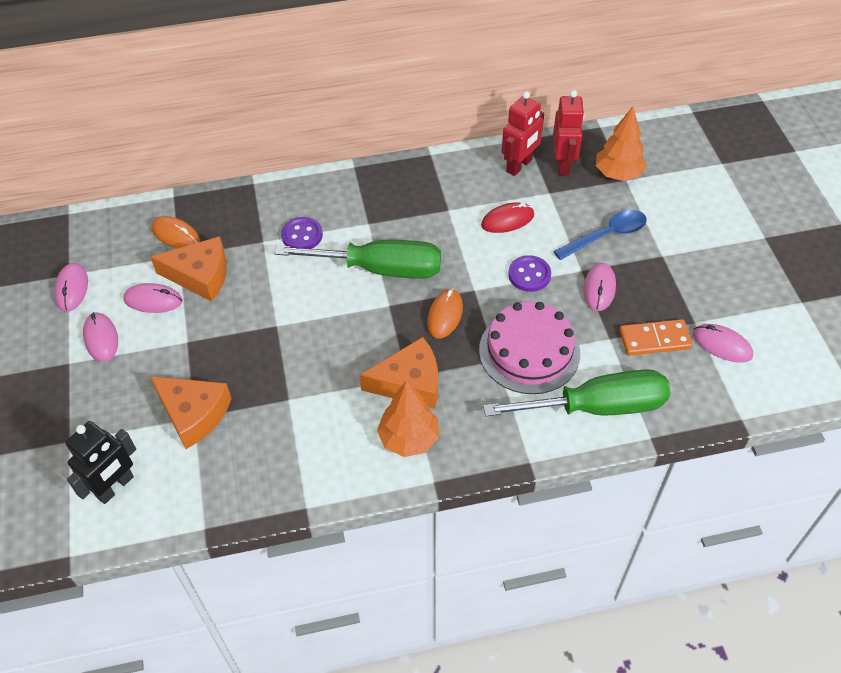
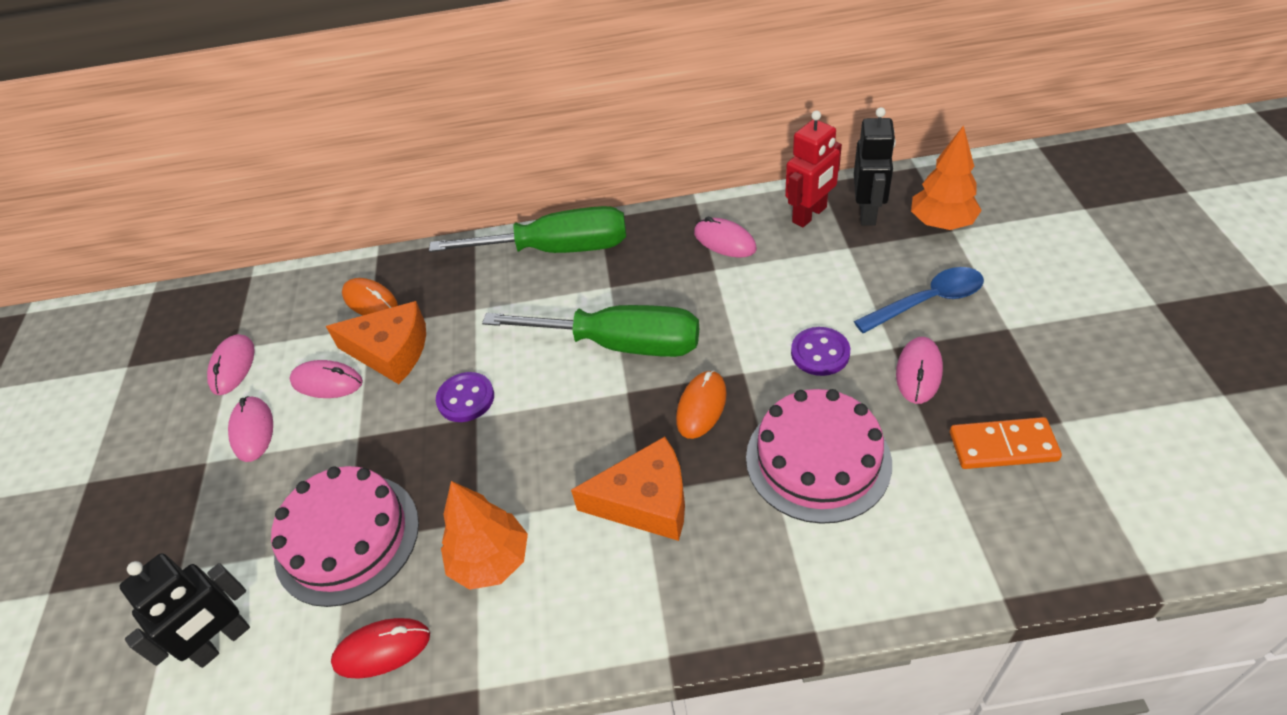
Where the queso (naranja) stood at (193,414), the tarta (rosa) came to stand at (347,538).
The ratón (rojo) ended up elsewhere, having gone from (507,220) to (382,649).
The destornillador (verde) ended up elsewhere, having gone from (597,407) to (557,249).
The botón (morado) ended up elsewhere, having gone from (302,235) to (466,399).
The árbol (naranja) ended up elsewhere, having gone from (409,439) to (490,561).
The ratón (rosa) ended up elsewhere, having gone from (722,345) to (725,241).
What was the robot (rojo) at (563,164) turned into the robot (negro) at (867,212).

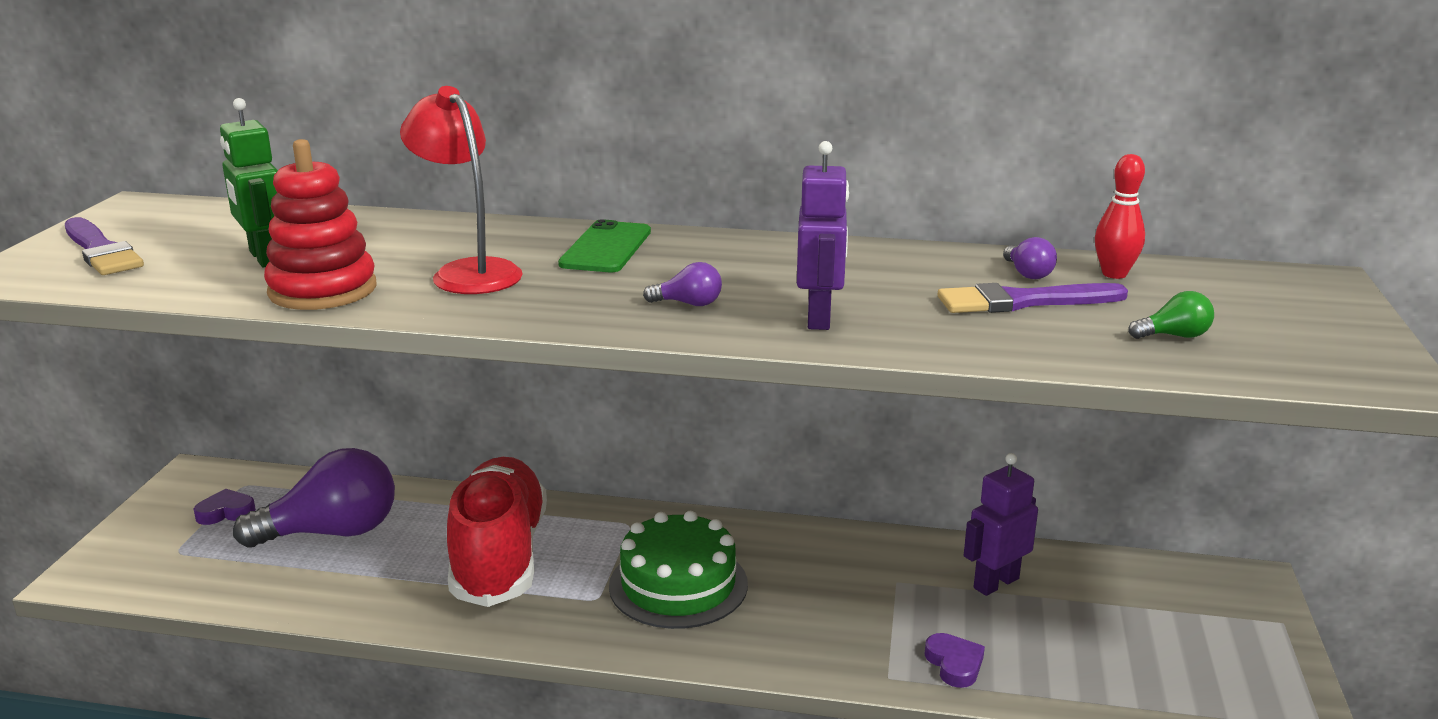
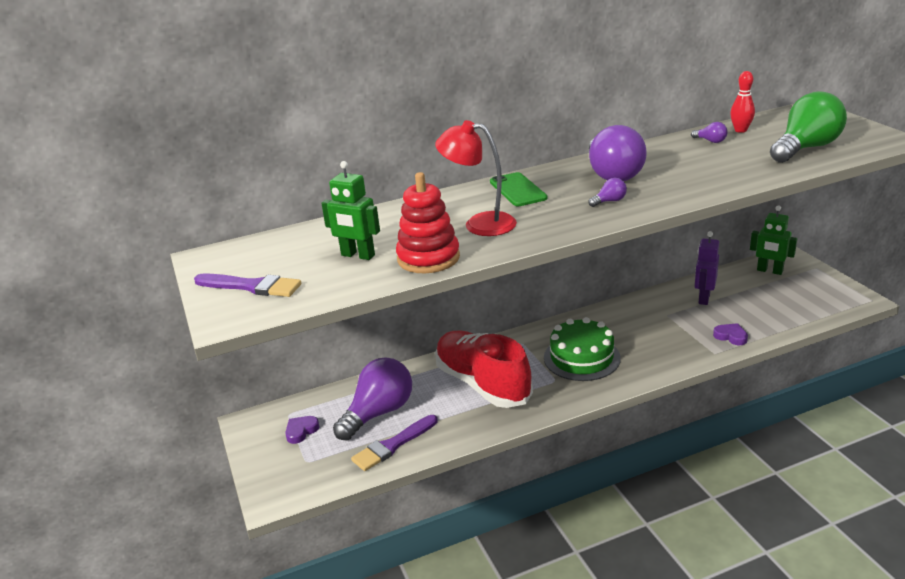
The pincel (morado) ended up elsewhere, having gone from (1023,301) to (393,445).
The second view gained the bombilla (morado) at (612,174).
The second view gained the robot (verde) at (769,271).
The size of the bombilla (verde) at (1174,336) changed by a factor of 2.49.
The second view lost the robot (morado) at (819,318).

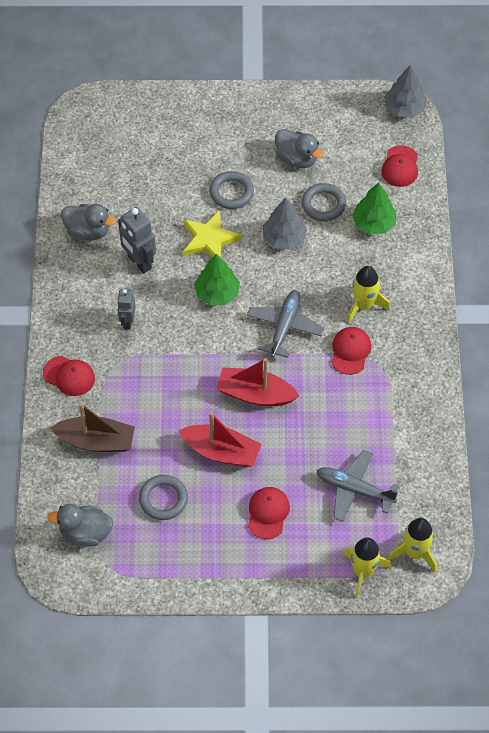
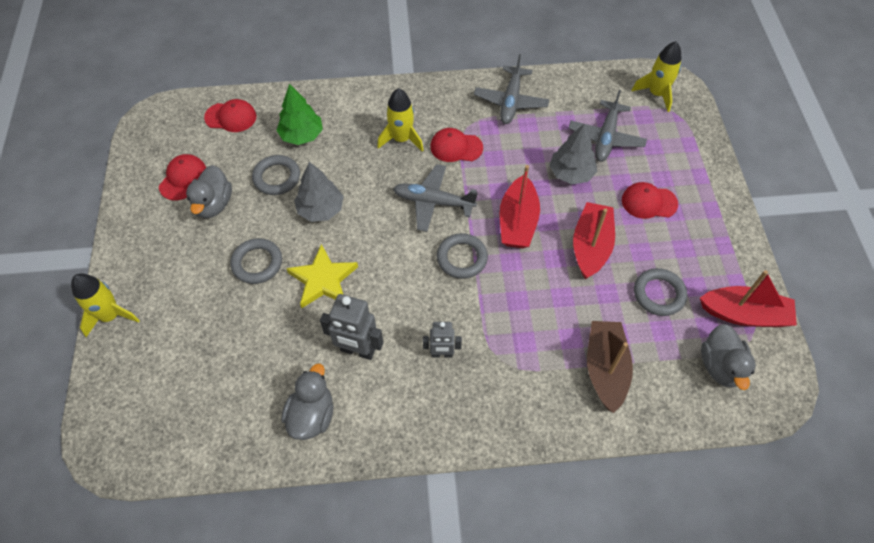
The cohete (amarillo) ended up elsewhere, having gone from (363,572) to (110,316).
The gorra (rojo) ended up elsewhere, having gone from (69,376) to (183,178).
The pato (gris) at (297,159) ended up facing another way, 150 degrees clockwise from before.
The robot (gris) at (139,262) ended up facing another way, 60 degrees clockwise from before.
The second view gained the anillo (gris) at (462,258).
The second view gained the avión (gris) at (510,101).
The árbol (gris) ended up elsewhere, having gone from (404,108) to (571,173).
The second view gained the barco (rojo) at (744,314).
The second view lost the árbol (verde) at (217,293).

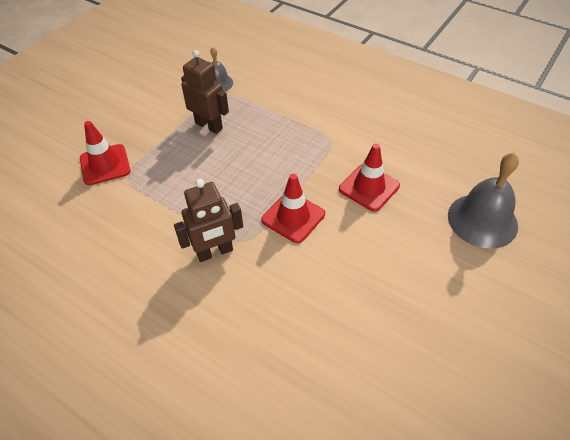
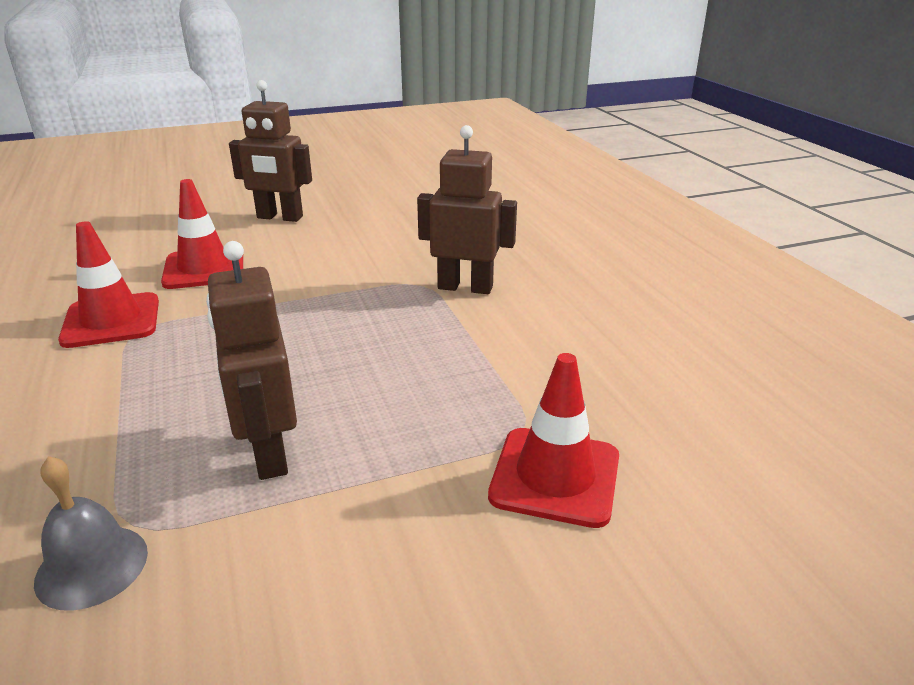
The cono de tráfico (rojo) ended up elsewhere, having gone from (293,217) to (111,321).
The second view gained the robot (marrón) at (279,217).
The second view lost the campana (gris) at (482,220).

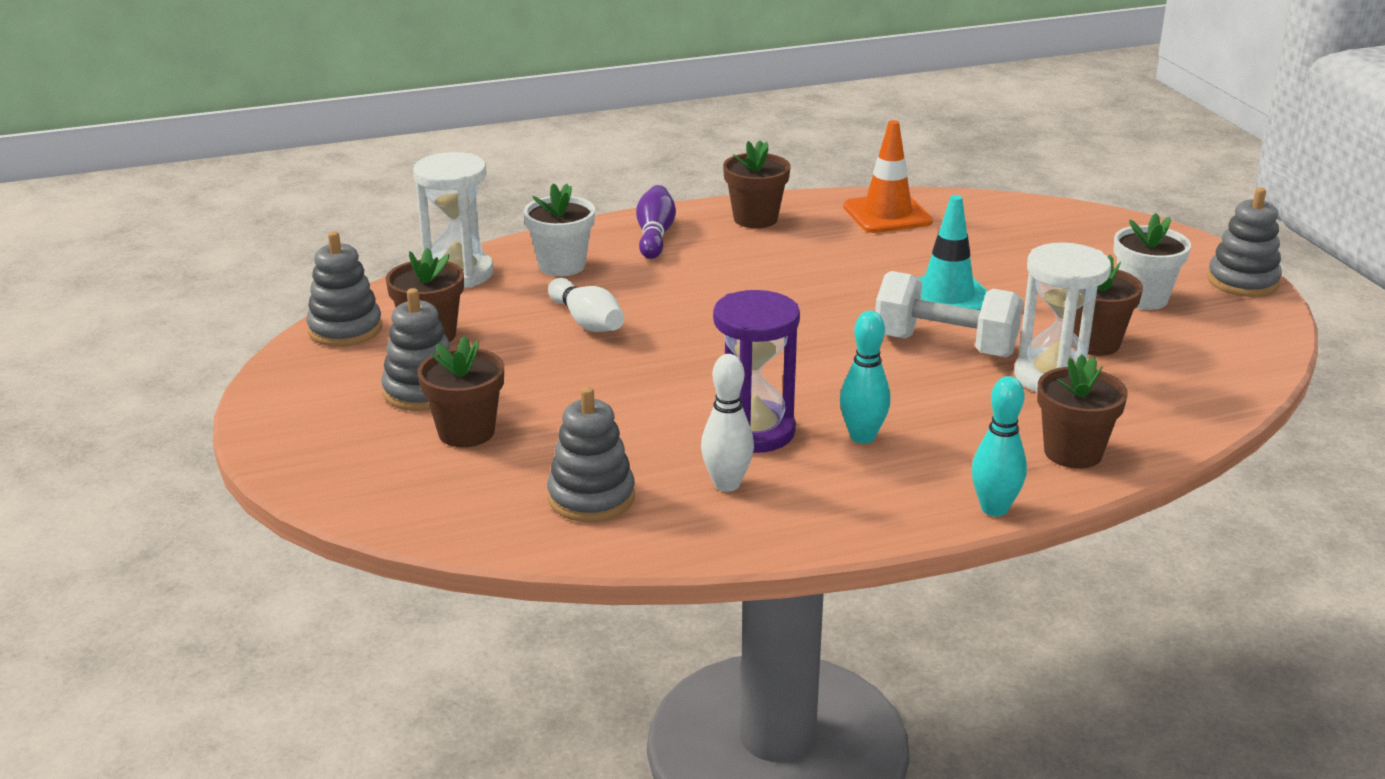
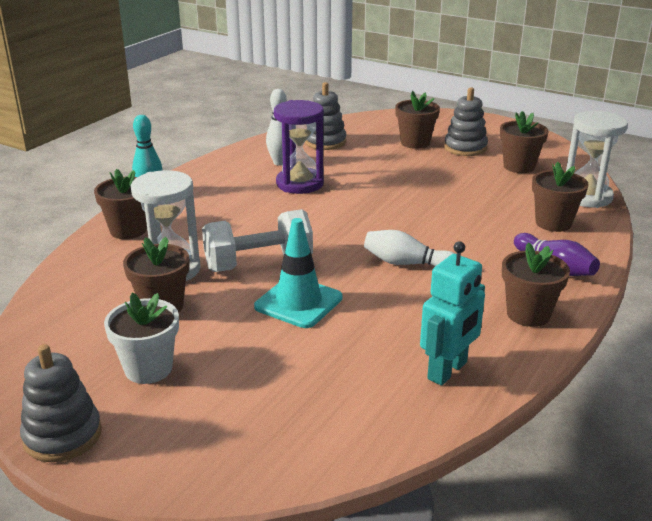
The bolo (blanco) ended up elsewhere, having gone from (587,322) to (407,263).
Where the cono de tráfico (naranja) stood at (887,214), the robot (turquesa) came to stand at (448,371).
What was the maceta (blanco) at (562,265) turned into the maceta (marrón) at (553,223).
The second view lost the juguete apilable (gris) at (345,329).
The second view lost the bolo (turquesa) at (862,437).

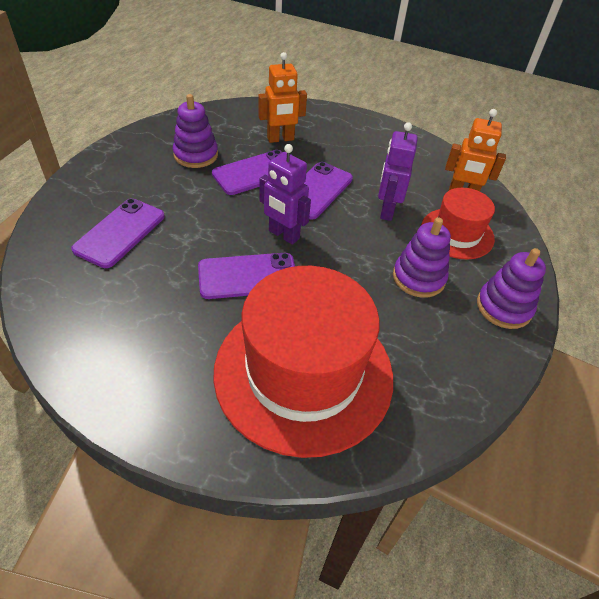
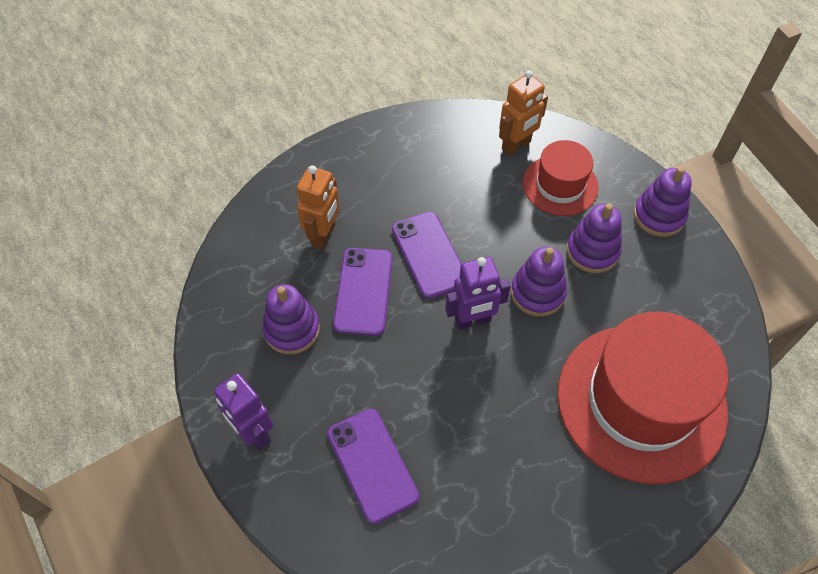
The robot (morado) ended up elsewhere, having gone from (386,210) to (254,433).
The second view gained the juguete apilable (morado) at (537,293).
The second view lost the móvil (morado) at (248,276).

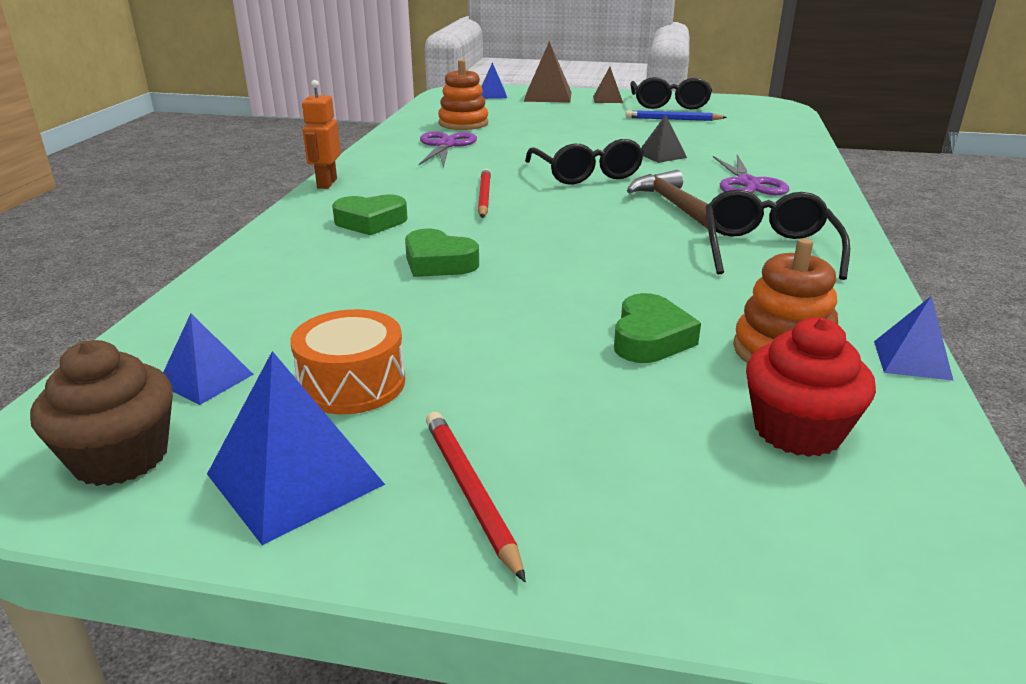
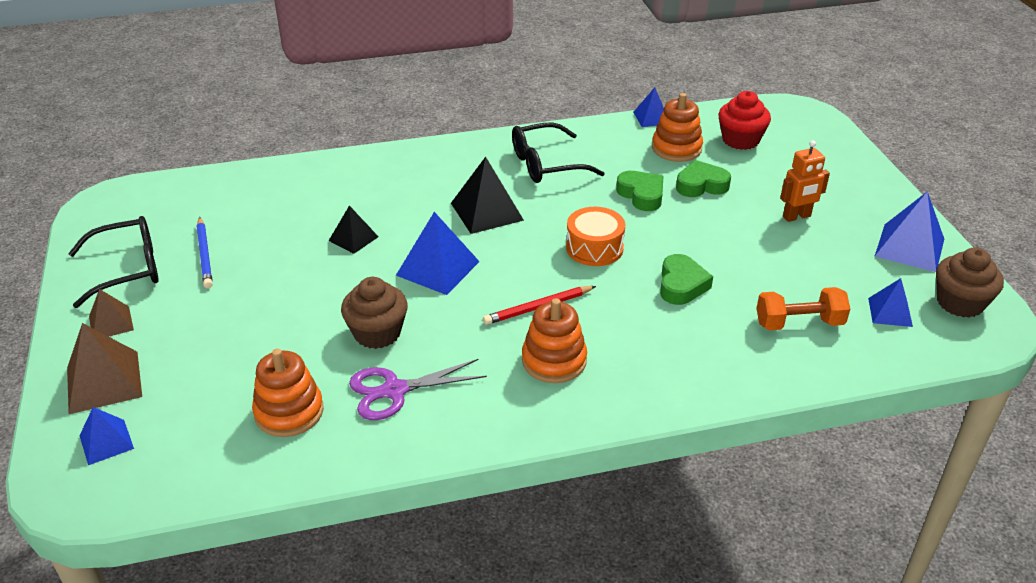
The second view gained the magdalena (marrón) at (377,333).
Where the gafas (negro) stood at (586,174), the pirámide (azul) came to stand at (437,268).
Where the martillo (marrón) stood at (672,204), the pirámide (negro) came to stand at (486,211).
The second view gained the juguete apilable (naranja) at (554,361).
The tambor (naranja) ended up elsewhere, having gone from (352,383) to (594,248).
The corazón (verde) ended up elsewhere, having gone from (370,222) to (641,195).
The second view gained the mancuerna (naranja) at (799,323).
The robot (naranja) ended up elsewhere, having gone from (326,183) to (797,217).
The second view lost the lápiz (rojo) at (470,492).
The second view lost the tijeras (morado) at (747,183).

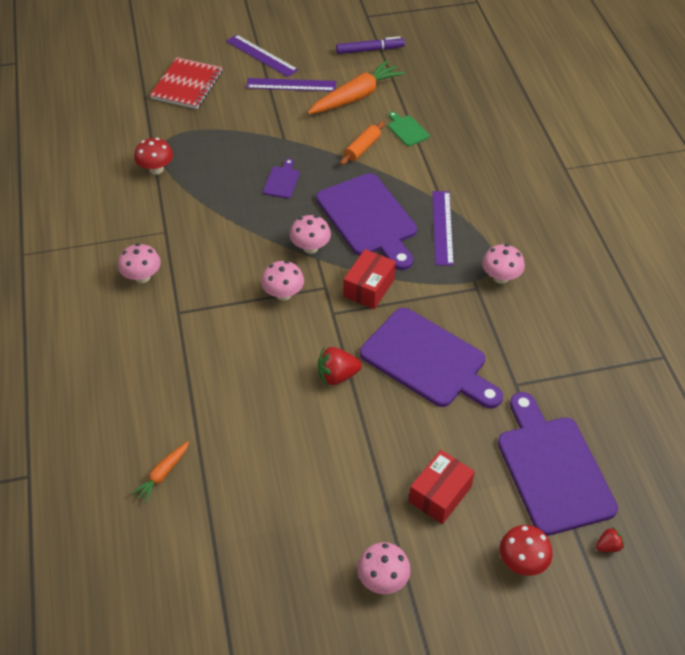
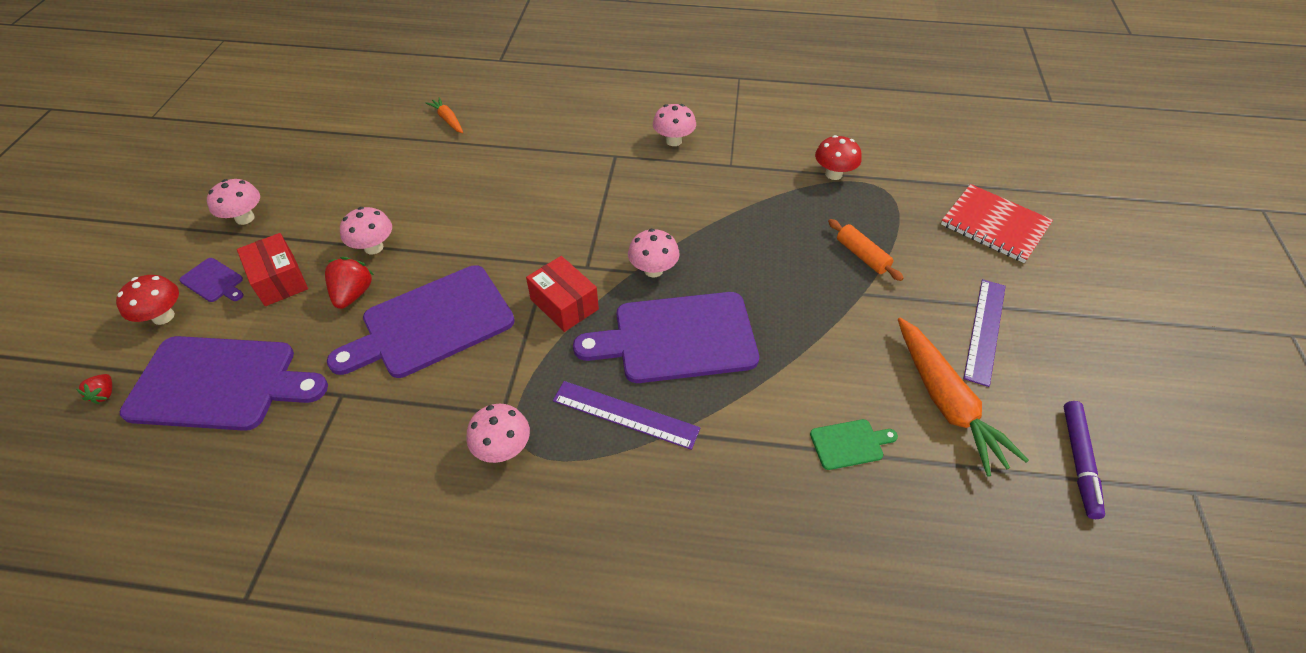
The tabla de cortar (morado) ended up elsewhere, having gone from (282,181) to (213,281).
The fresa (rojo) ended up elsewhere, having gone from (337,376) to (353,294).
The seta (rosa) ended up elsewhere, having gone from (283,294) to (373,247).
The rodillo (naranja) ended up elsewhere, having gone from (362,148) to (862,255).
The second view lost the regla (morado) at (261,55).

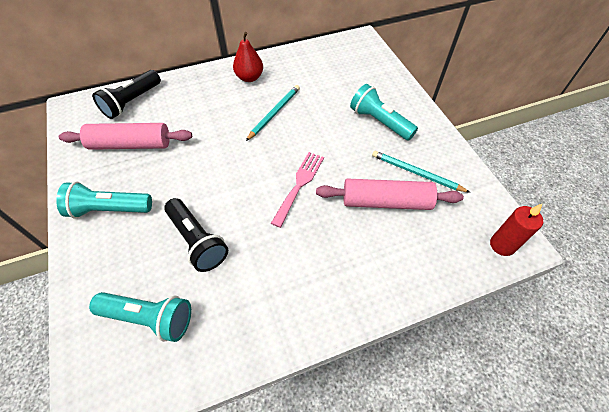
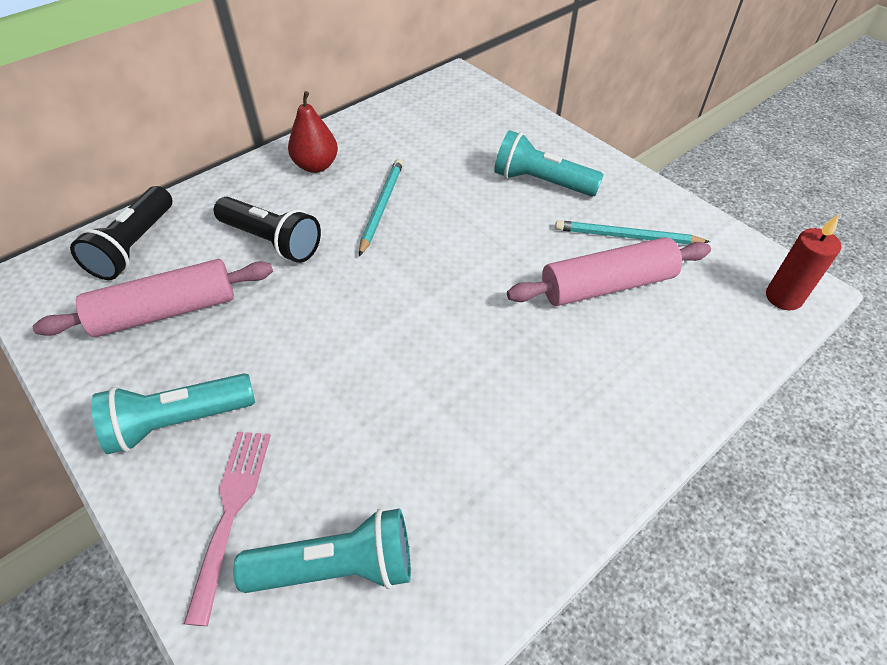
The tenedor (rosa) ended up elsewhere, having gone from (299,185) to (231,510).
The lámpara de mano (negro) ended up elsewhere, having gone from (197,241) to (272,241).

